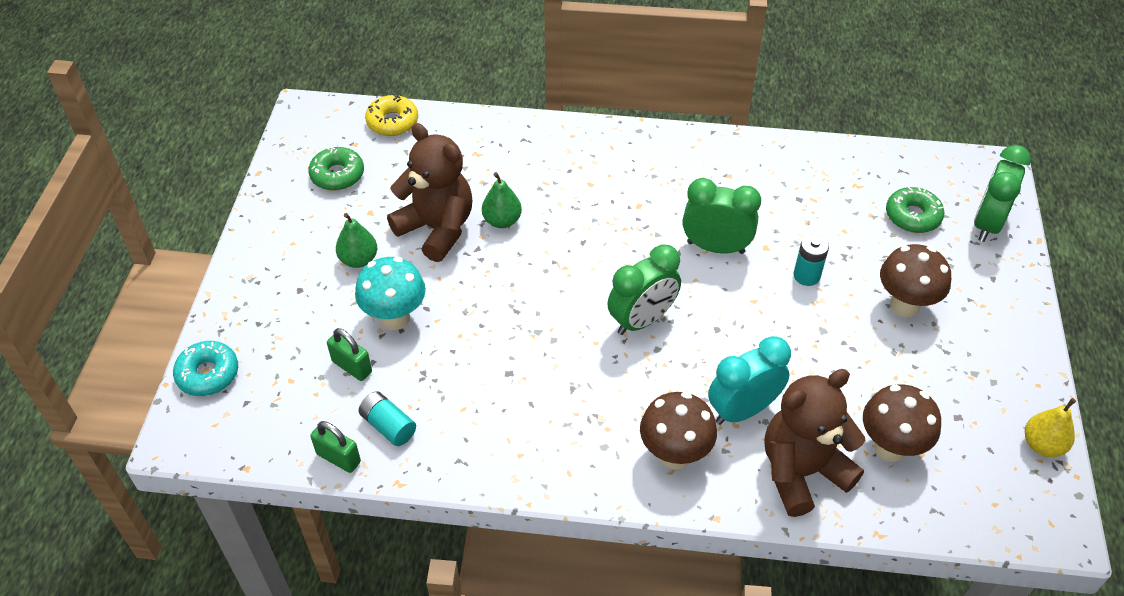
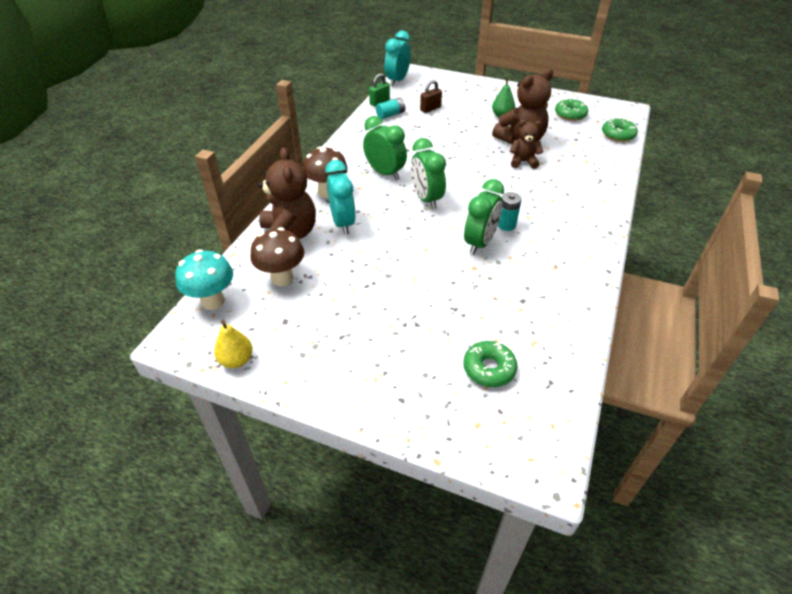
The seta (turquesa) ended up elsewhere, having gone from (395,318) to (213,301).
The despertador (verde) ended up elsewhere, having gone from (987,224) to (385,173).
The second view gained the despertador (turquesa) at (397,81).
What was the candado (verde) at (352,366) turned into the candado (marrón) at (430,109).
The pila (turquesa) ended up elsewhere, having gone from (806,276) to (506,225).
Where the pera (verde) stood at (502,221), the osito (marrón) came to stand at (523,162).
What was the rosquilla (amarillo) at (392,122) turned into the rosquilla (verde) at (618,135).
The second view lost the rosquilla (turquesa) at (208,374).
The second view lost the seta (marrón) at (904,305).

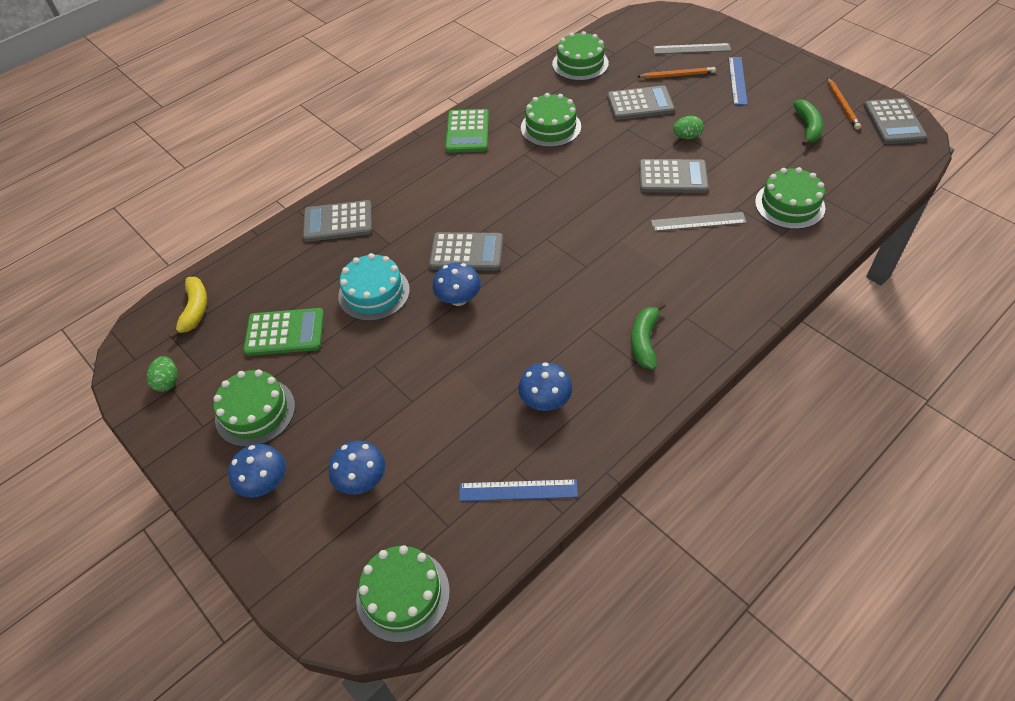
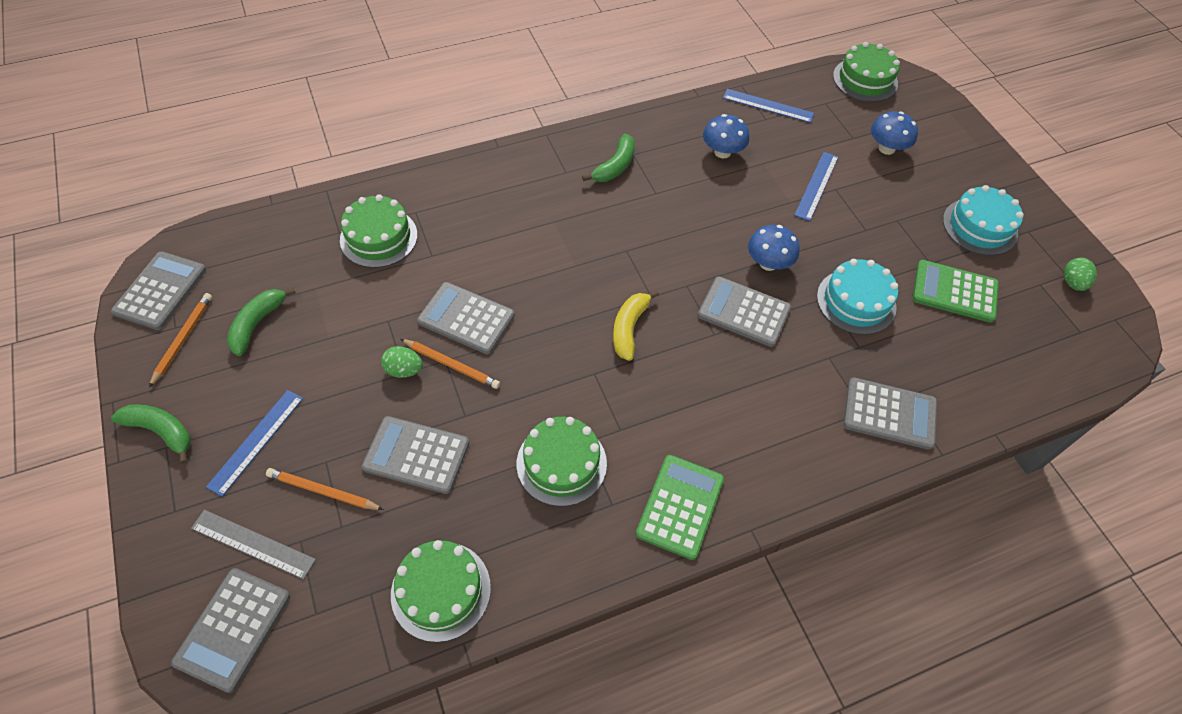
The second view gained the plátano (verde) at (161,431).
The second view gained the calculadora (gris) at (233,629).
The second view gained the lápiz (naranja) at (451,365).
The plátano (amarillo) ended up elsewhere, having gone from (195,310) to (629,328).
The second view gained the regla (azul) at (816,185).
What was the tarta (verde) at (255,412) turned into the tarta (turquesa) at (979,226).
The second view lost the seta (azul) at (265,483).
The second view lost the regla (gris) at (698,222).

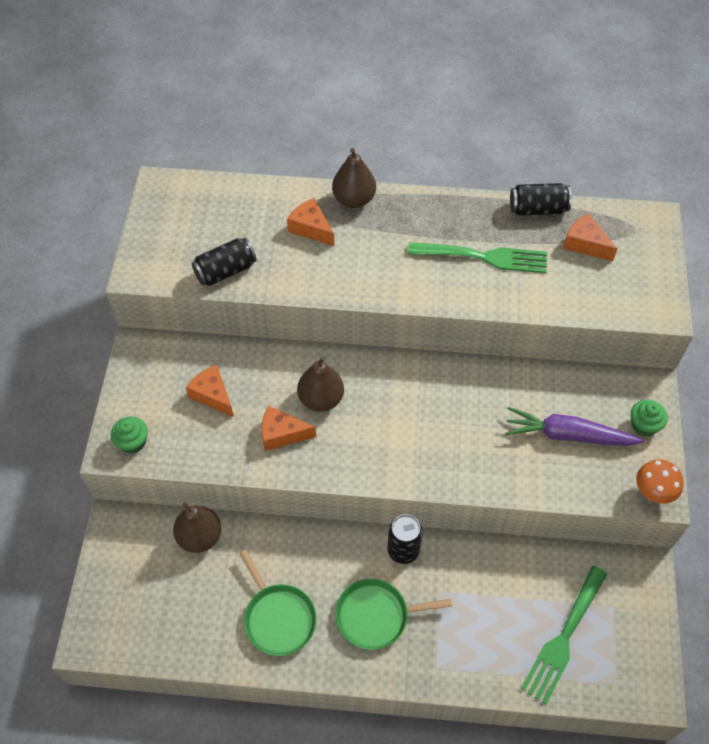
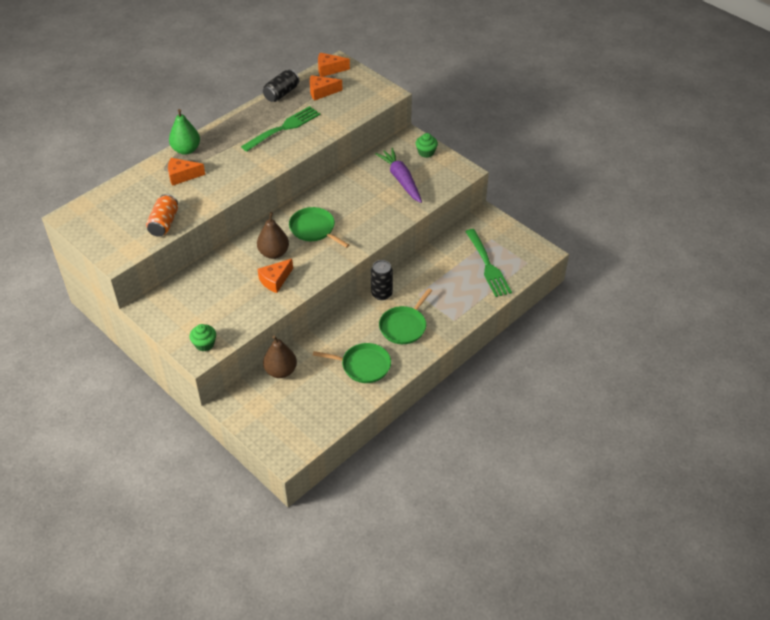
What was the lata (negro) at (225,271) turned into the lata (naranja) at (164,223).
What was the pera (marrón) at (354,199) turned into the pera (verde) at (186,150).
The second view gained the sartén (verde) at (314,229).
The queso (naranja) ended up elsewhere, having gone from (212,395) to (329,69).
The zanahoria (morado) at (568,435) ended up facing another way, 105 degrees clockwise from before.
The second view lost the seta (naranja) at (652,492).

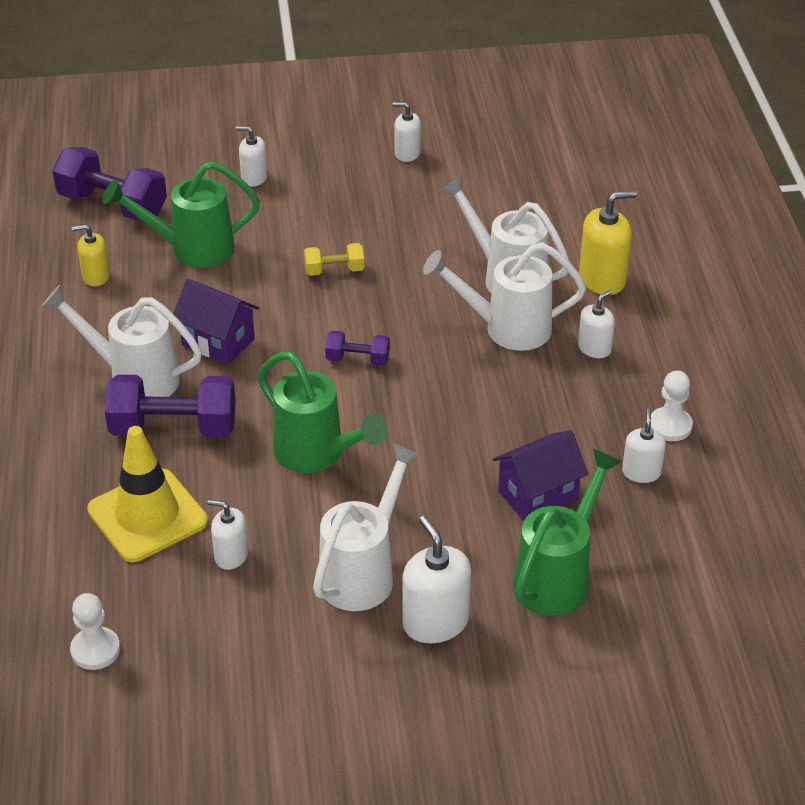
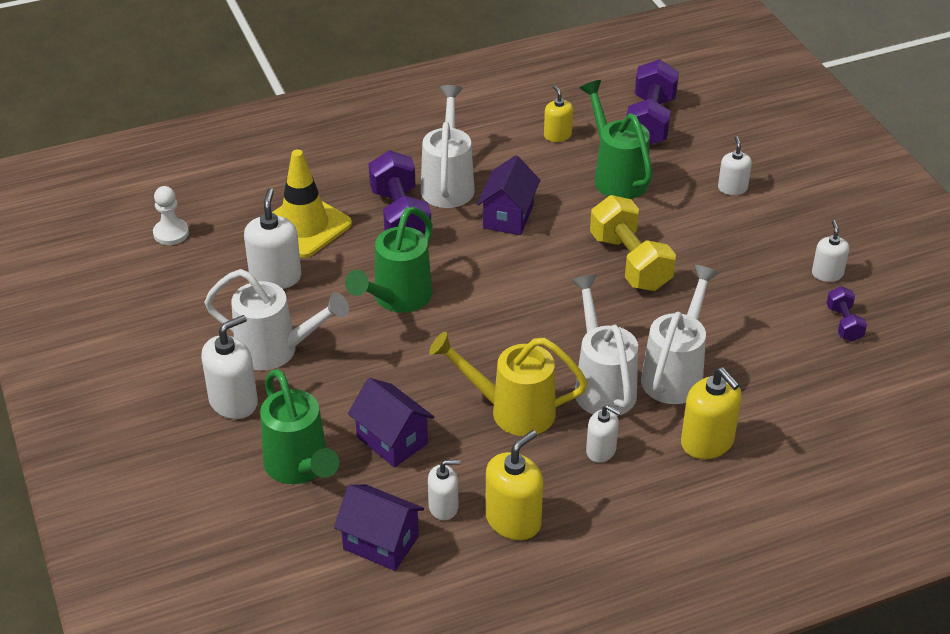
The size of the dispensador de jabón (blanco) at (231,555) changed by a factor of 1.62.
The regadera (verde) at (558,576) ended up facing another way, 45 degrees clockwise from before.
The second view gained the casa (morado) at (381,543).
The second view gained the regadera (amarillo) at (511,410).
Where the peón (blanco) stood at (670,426), the dispensador de jabón (amarillo) came to stand at (513,520).
The size of the mancuerna (amarillo) at (334,270) changed by a factor of 1.92.
The mancuerna (morado) ended up elsewhere, having gone from (358,359) to (844,324).

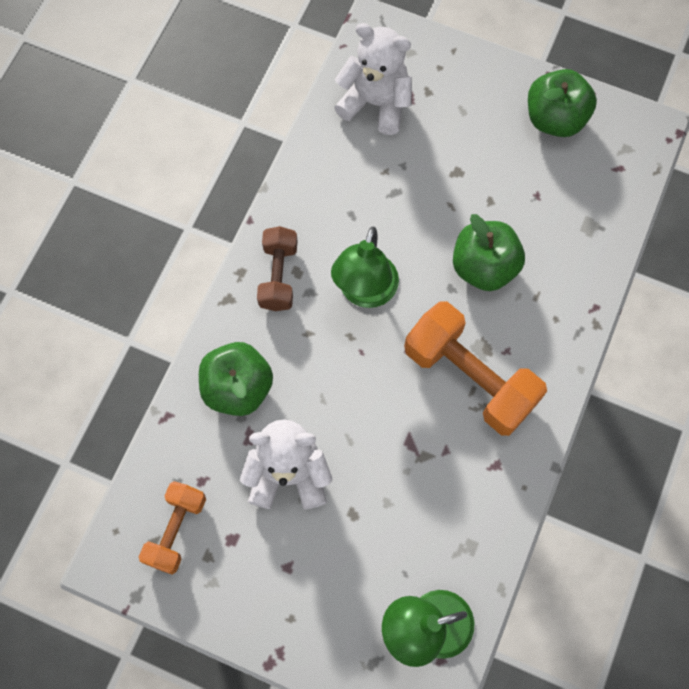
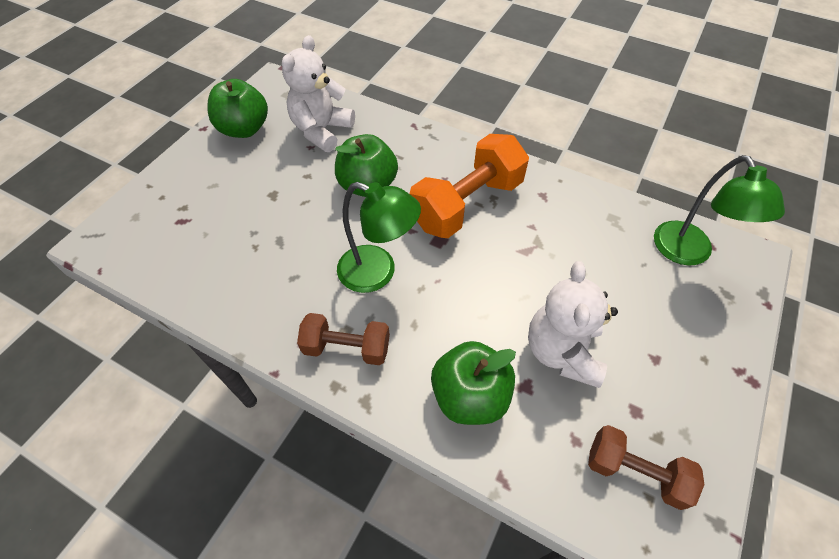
The osito (blanco) ended up elsewhere, having gone from (375,103) to (322,131).
What was the mancuerna (naranja) at (176,530) turned into the mancuerna (marrón) at (635,472).

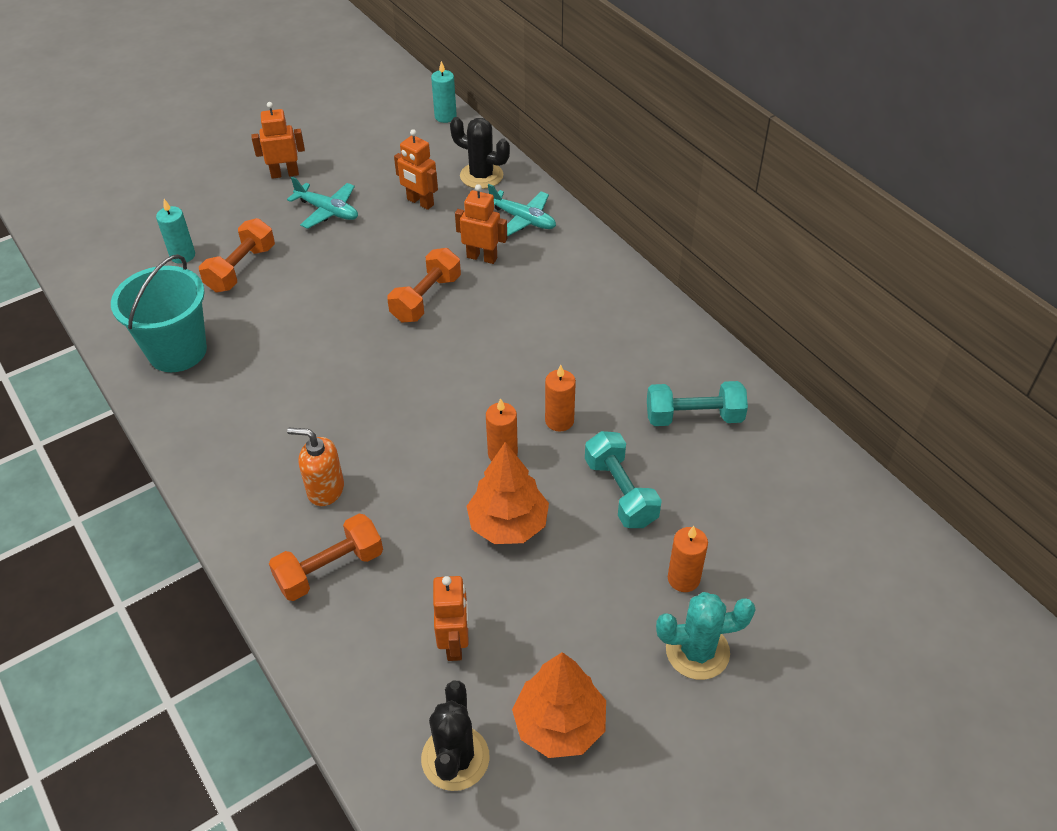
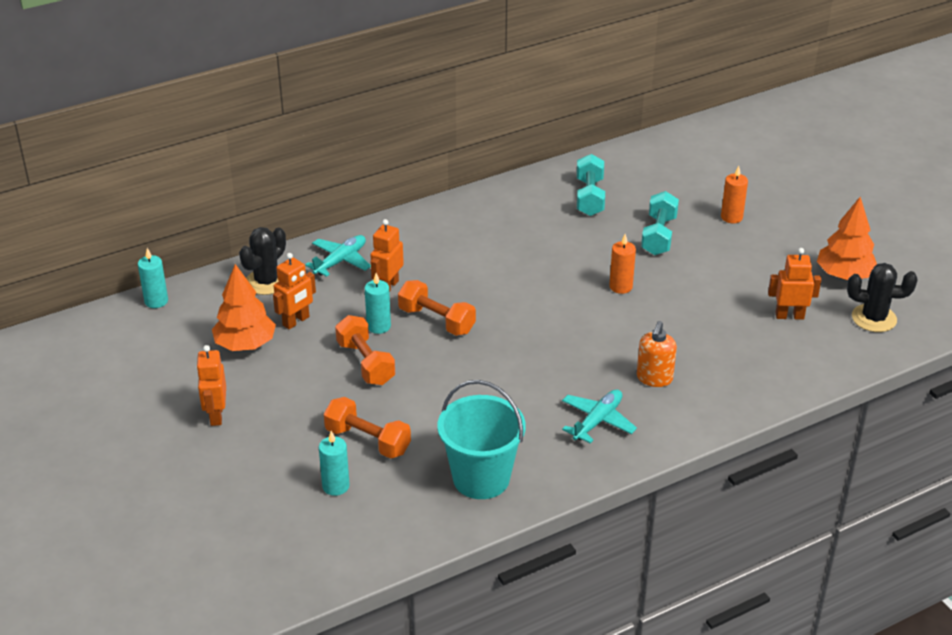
The árbol (naranja) ended up elsewhere, having gone from (508,524) to (245,344).
The mancuerna (naranja) ended up elsewhere, having gone from (330,569) to (365,363).
The second view gained the vela (turquesa) at (378,326).
The avión (turquesa) ended up elsewhere, having gone from (327,211) to (597,421).
The mancuerna (turquesa) at (620,492) ended up facing another way, 60 degrees counterclockwise from before.
The second view lost the vela (naranja) at (559,421).
The second view lost the cactus (turquesa) at (697,651).

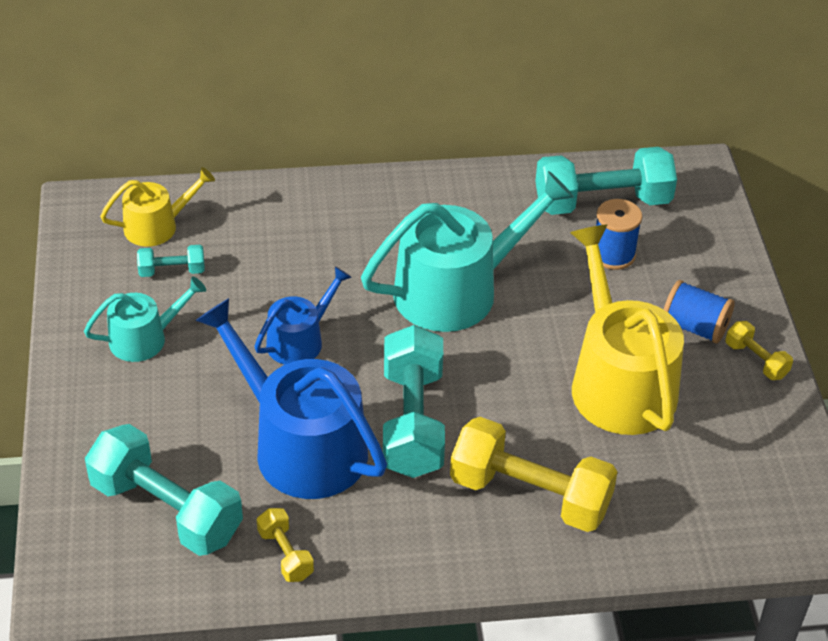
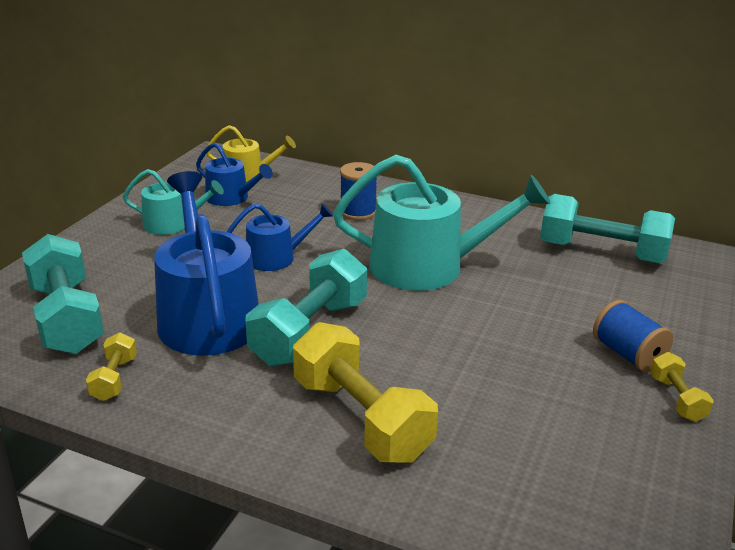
Where the mancuerna (turquesa) stood at (172,271), the regadera (azul) came to stand at (231,198).
The carrete (azul) ended up elsewhere, having gone from (613,254) to (358,212).
The second view lost the regadera (amarillo) at (618,381).

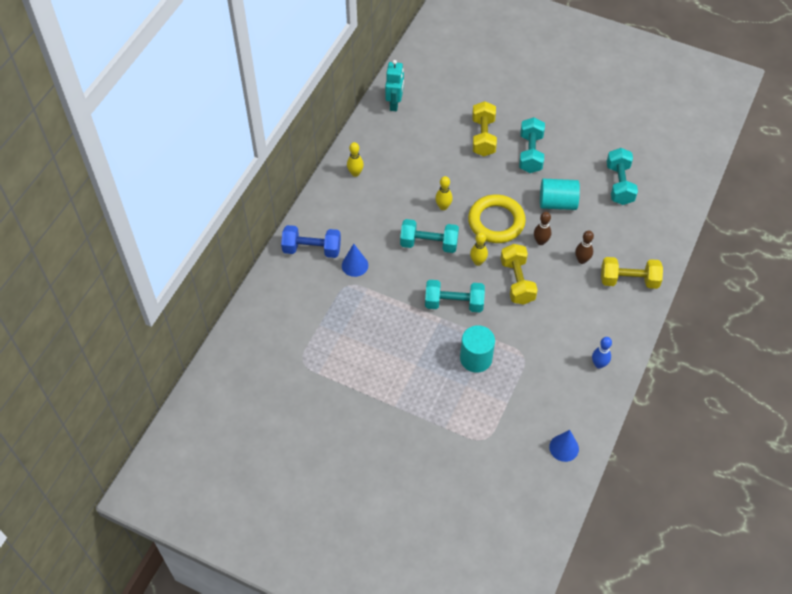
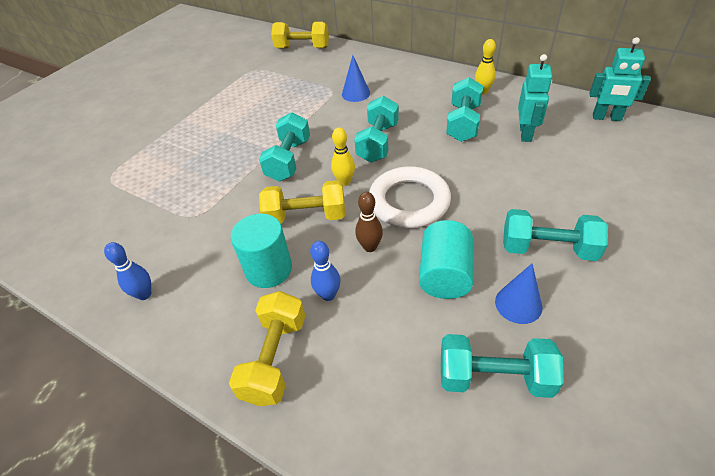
The cilindro (turquesa) ended up elsewhere, having gone from (476,358) to (269,269).
The mancuerna (amarillo) ended up elsewhere, having gone from (483,137) to (302,48).
What was the bolo (marrón) at (582,260) turned into the bolo (azul) at (328,295).
What was the anillo (amarillo) at (496,222) turned into the anillo (blanco) at (409,202).
The second view gained the mancuerna (turquesa) at (463,123).
The cono (azul) ended up elsewhere, having gone from (564,448) to (518,304).
The second view gained the robot (turquesa) at (526,133).
The second view lost the mancuerna (azul) at (312,249).
The second view lost the bolo (amarillo) at (443,207).

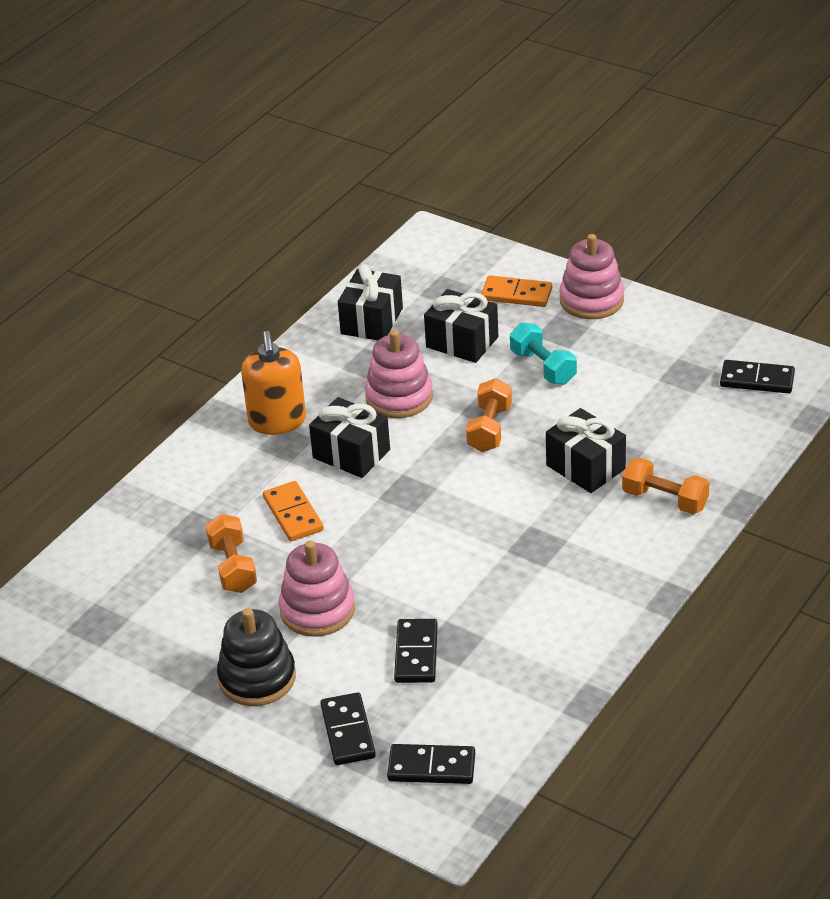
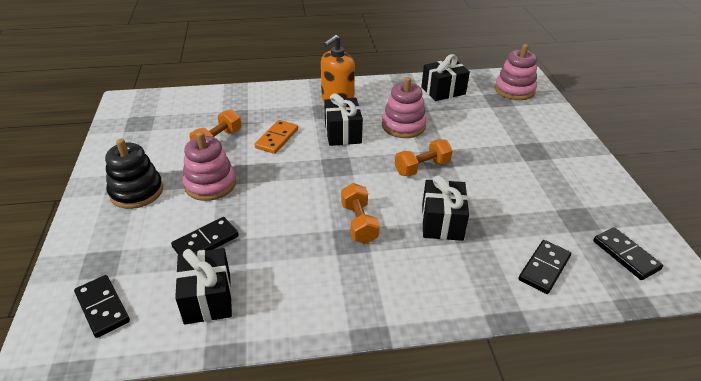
The regalo (negro) ended up elsewhere, having gone from (462,342) to (207,298).
The mancuerna (naranja) ended up elsewhere, having gone from (665,500) to (359,223).
The juguete apilable (rosa) ended up elsewhere, having gone from (591,300) to (514,90).
The ficha de dominó (negro) ended up elsewhere, having gone from (348,732) to (544,268).
The second view lost the ficha de dominó (naranja) at (516,294).
The second view lost the mancuerna (turquesa) at (543,367).

